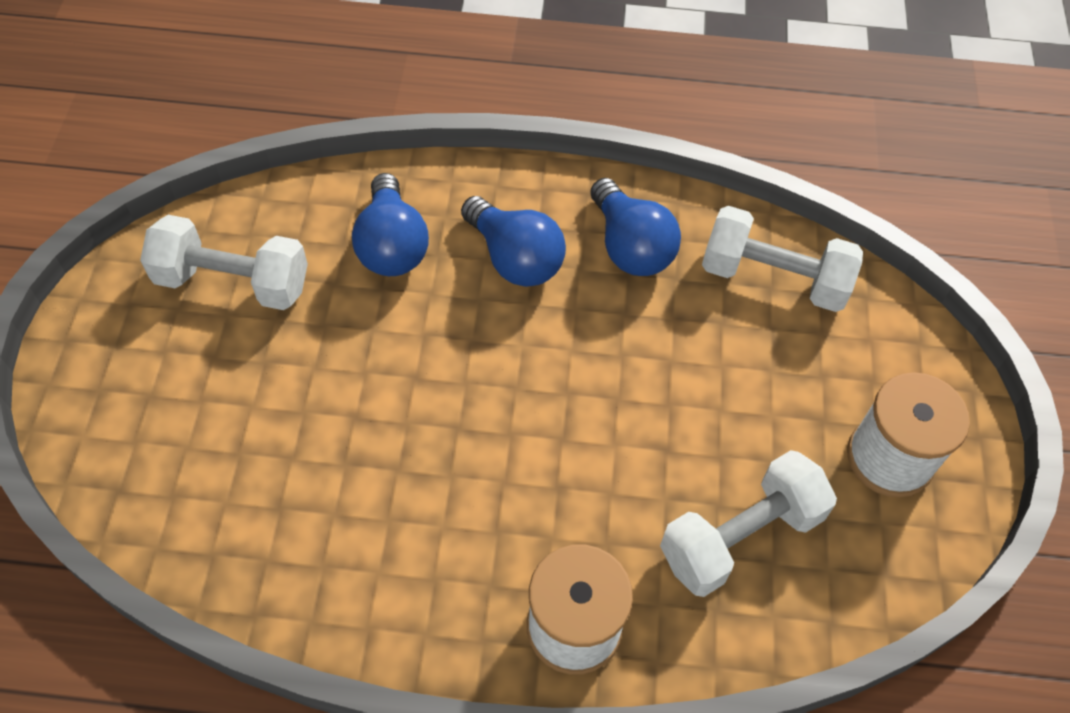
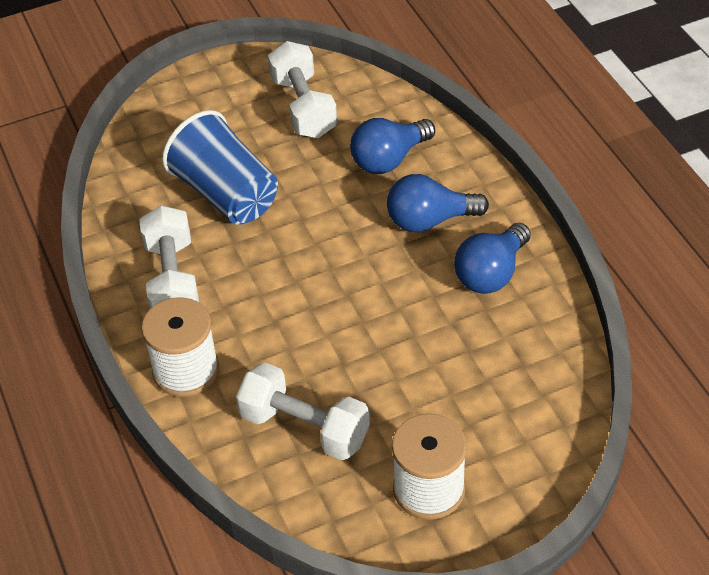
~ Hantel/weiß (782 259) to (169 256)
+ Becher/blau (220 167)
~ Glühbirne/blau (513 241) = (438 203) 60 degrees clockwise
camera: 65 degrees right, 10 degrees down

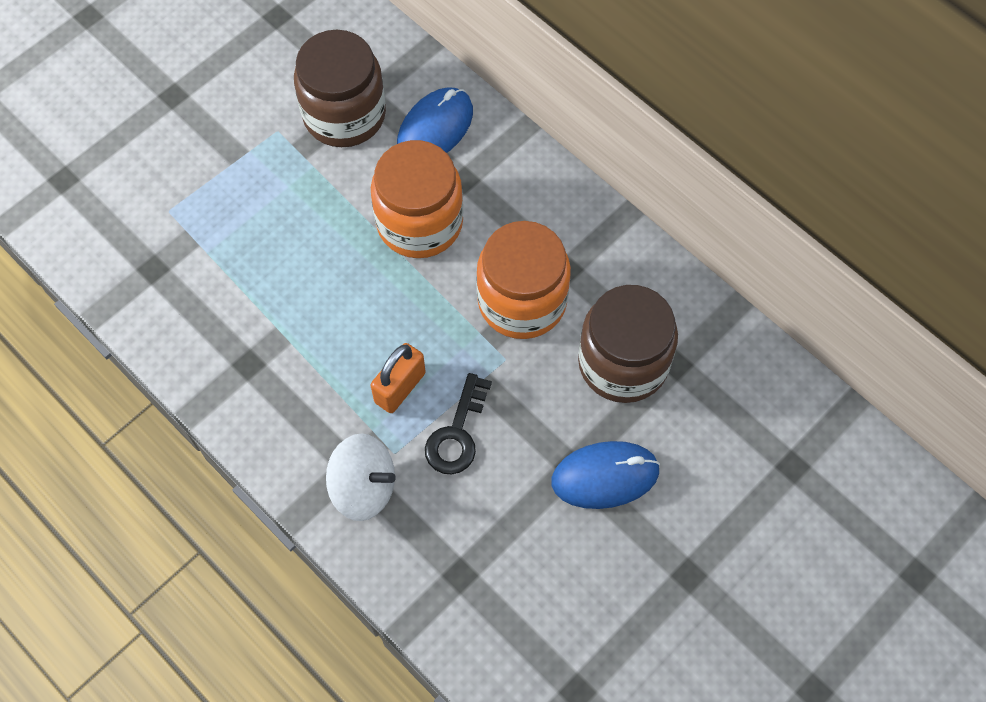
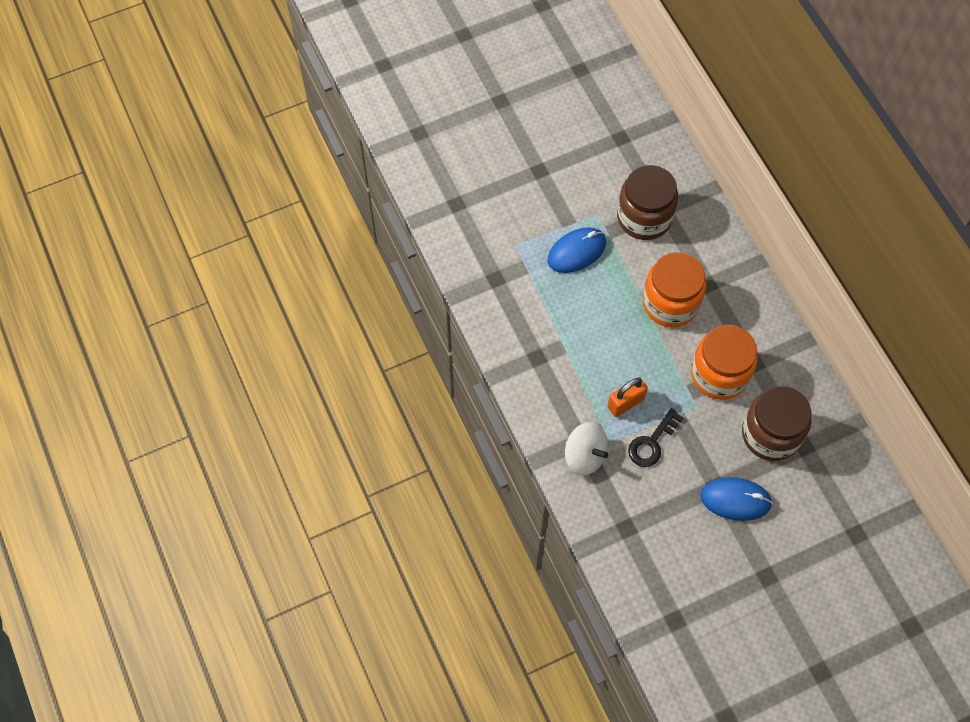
~ Computermaus/blau (435 120) to (577 250)
camera: 20 degrees right, 0 degrees up

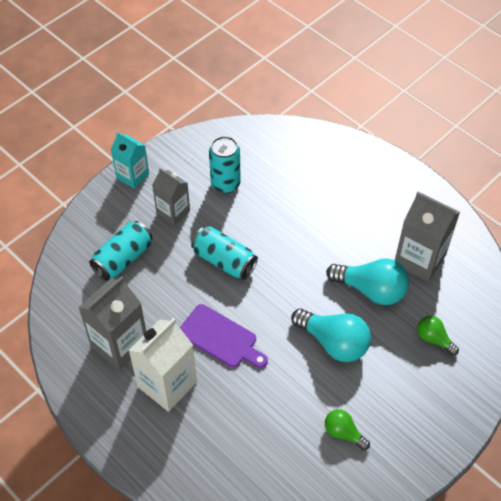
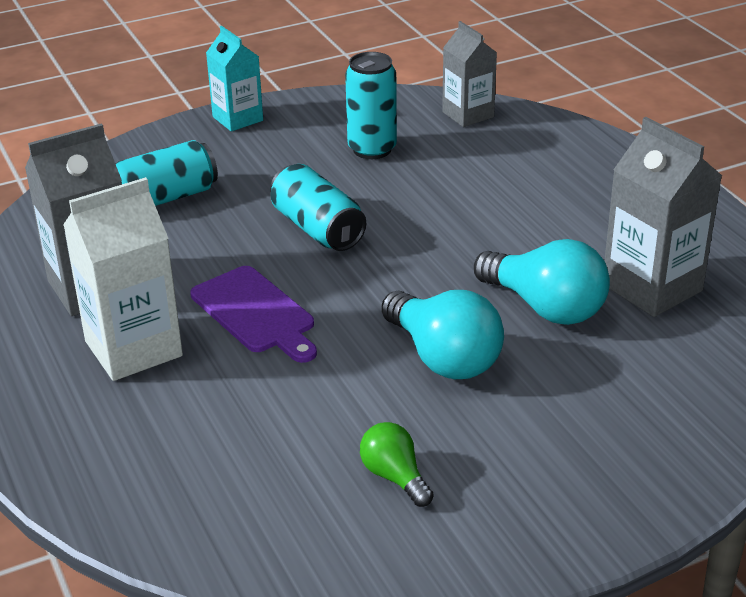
~ Getränkekarton/grau (171 197) to (469 74)
- Glühbirne/grün (438 336)
camera: 20 degrees right, 20 degrees down

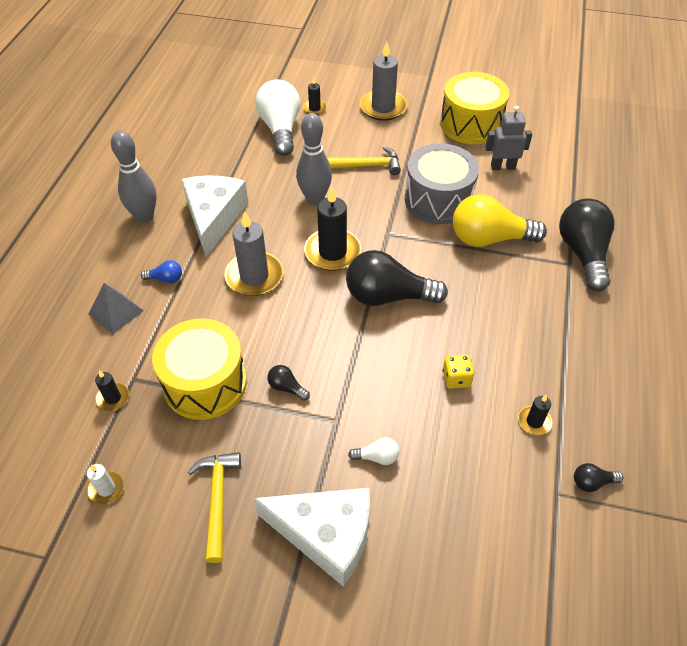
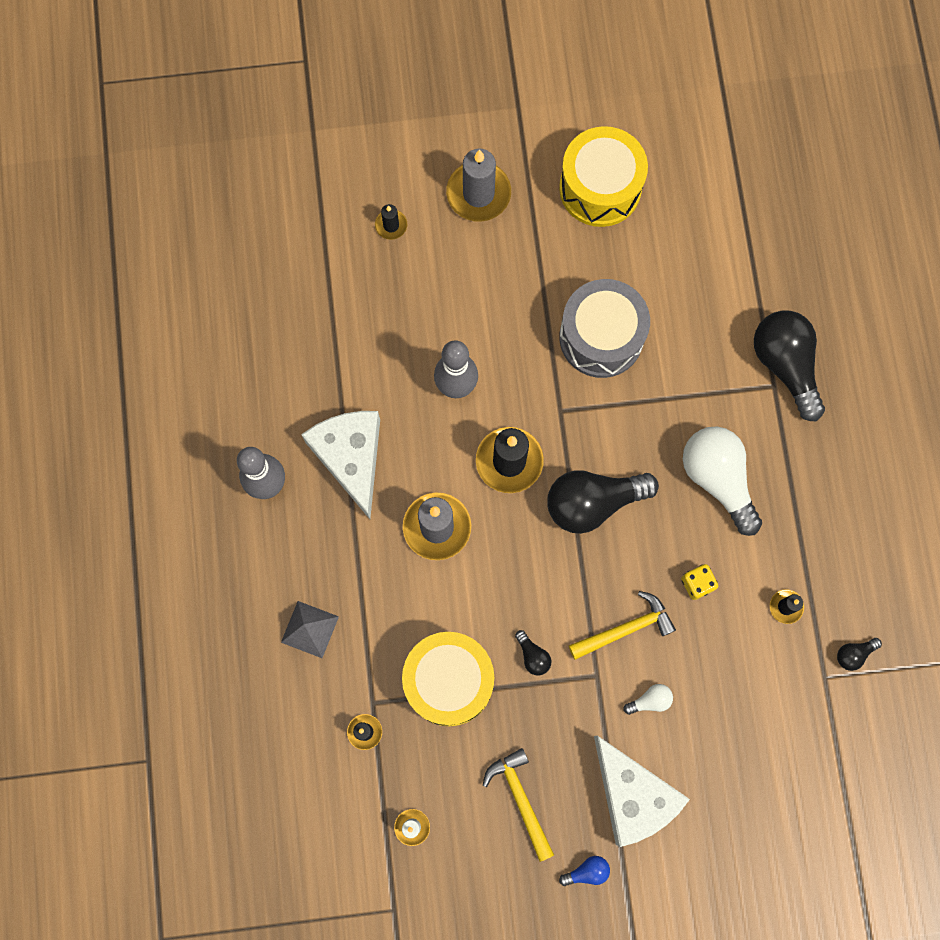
~ Glühbirne/schwarz (288 383) = (533 653) 135 degrees counterclockwise
~ Glühbirne/blau (161 271) to (584 871)
~ Hammer/gelb (364 160) to (622 625)
~ Käse/weiß (311 537) = (642 791) 60 degrees clockwise
~ Glühbirne/weiß (277 117) to (722 481)
- Glühbirne/gelb (500 220)
- Roboter/grau (508 138)
camera: 20 degrees left, 25 degrees up

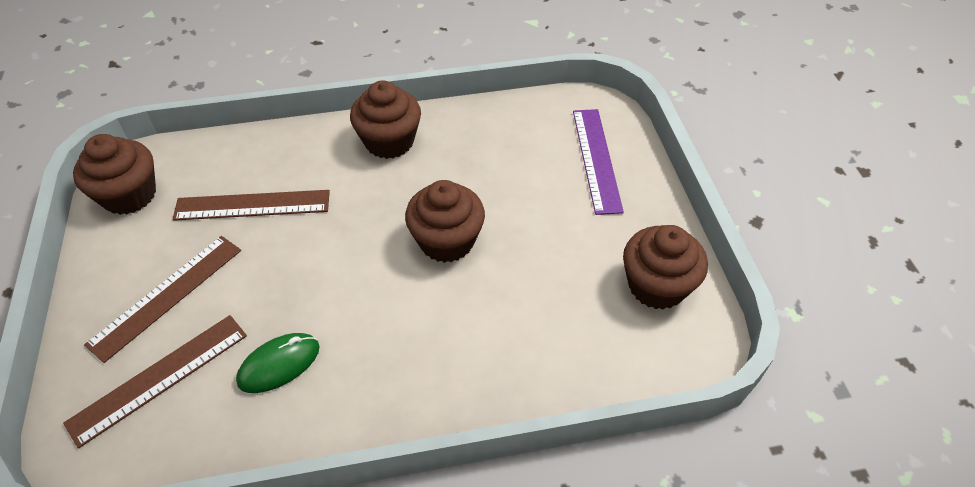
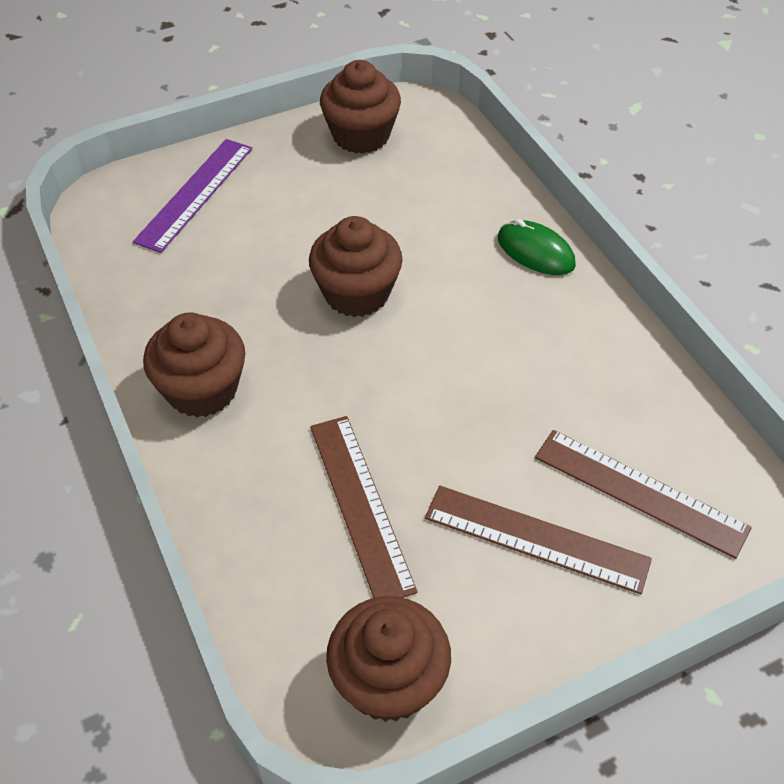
~ Lineal/lila (598 162) = (192 196) 45 degrees counterclockwise
~ Computermaus/grün (278 363) to (537 247)
camera: 105 degrees left, 0 degrees up

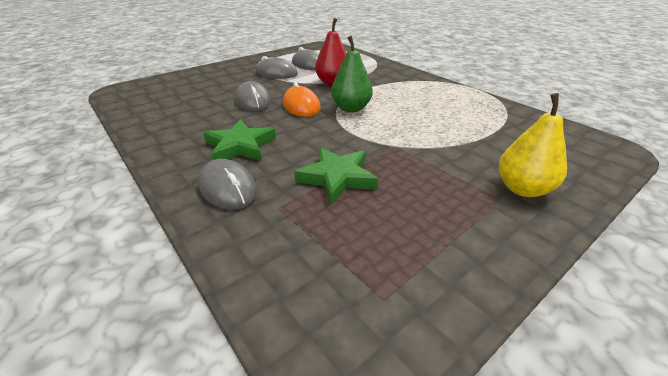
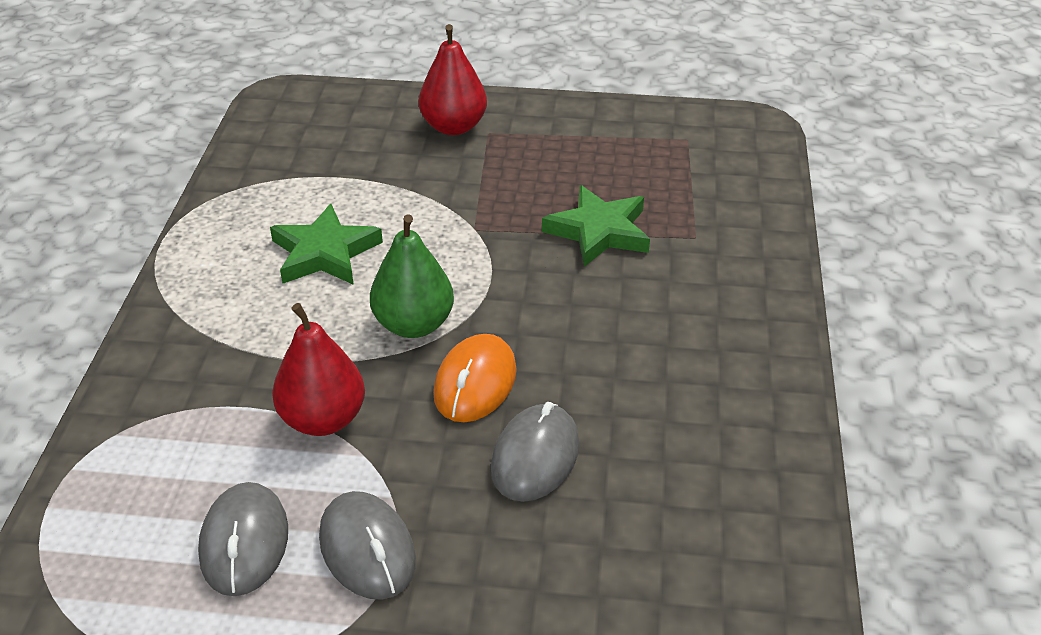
~ Stern/grün (240 140) to (326 244)
~ Birne/gelb (532 145) to Birne/rot (453 79)
- Computermaus/grau (227 184)
camera: 135 degrees left, 5 degrees up

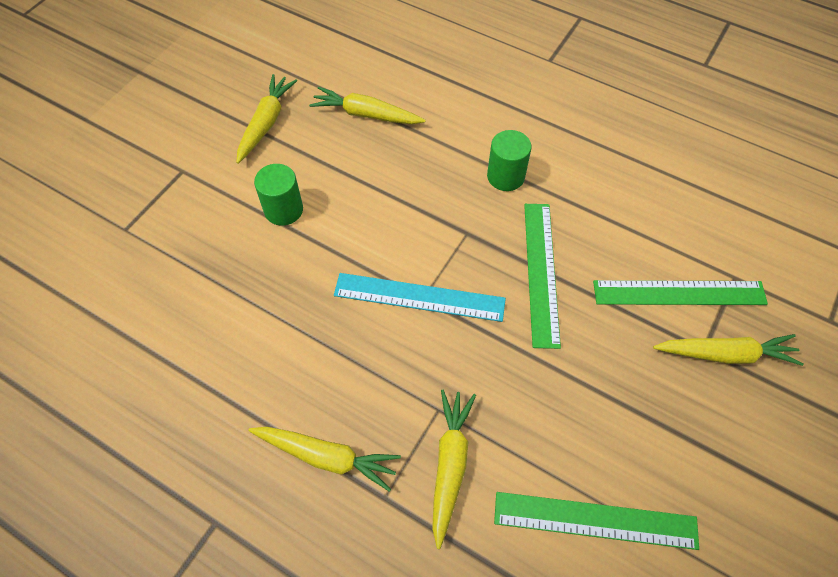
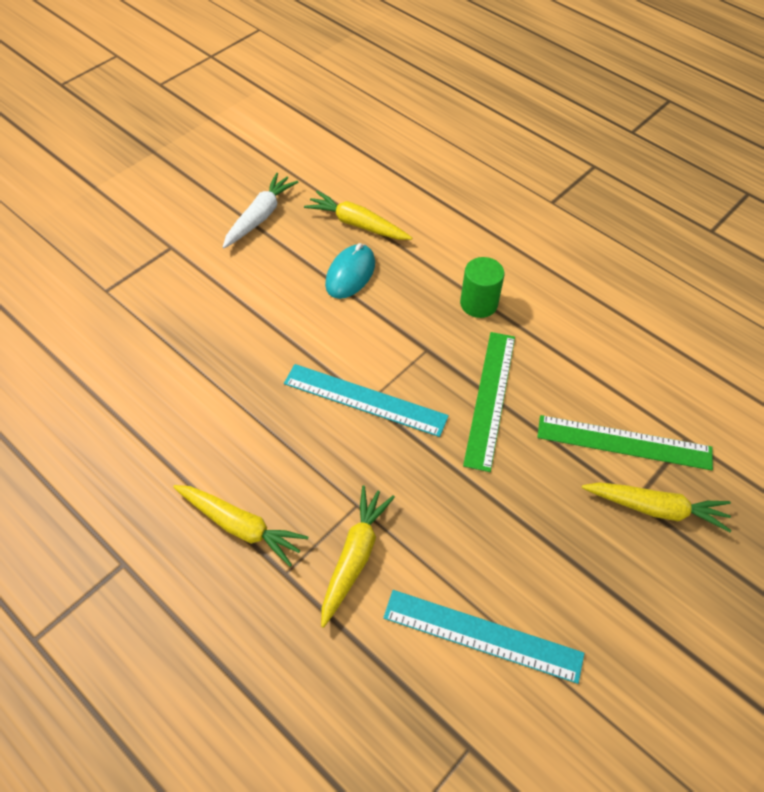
~ Karotte/gelb (266 119) to Karotte/weiß (260 210)
+ Computermaus/türkis (350 271)
~ Lineal/grün (596 521) to Lineal/türkis (484 637)
- Vollzylinder/grün (278 195)
camera: 10 degrees right, 5 degrees down

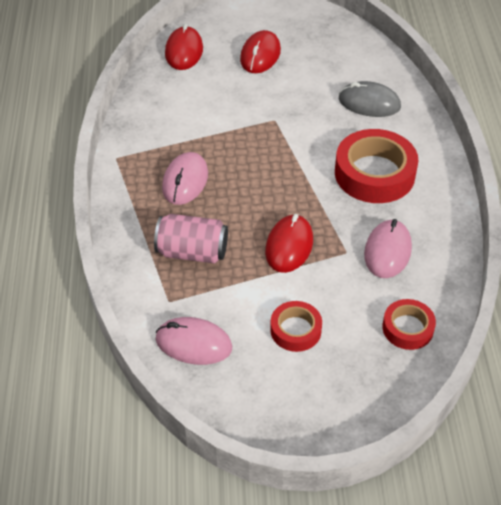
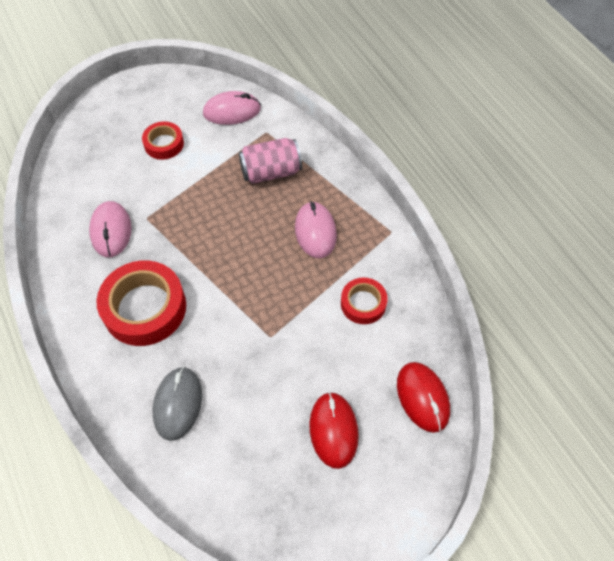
~ Computermaus/grau (370 99) = (177 404) 75 degrees counterclockwise
~ Klebeband/rot (409 324) to (364 301)
- Computermaus/rot (289 243)
camera: 155 degrees right, 10 degrees up

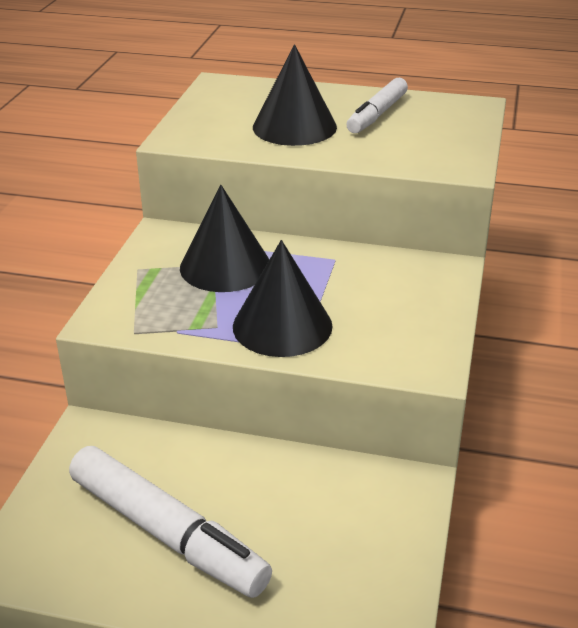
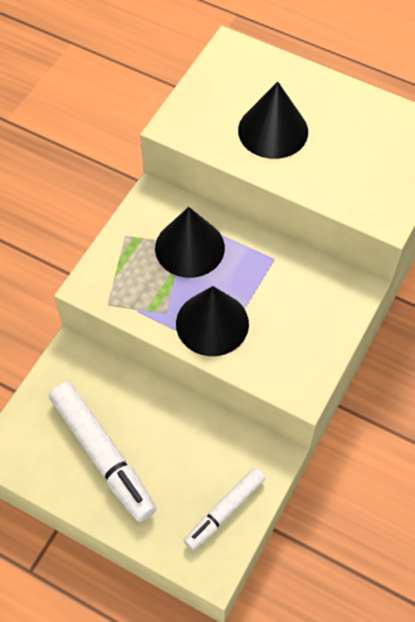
~ Filzstift/weiß (377 105) to (224 509)
camera: 15 degrees right, 25 degrees up

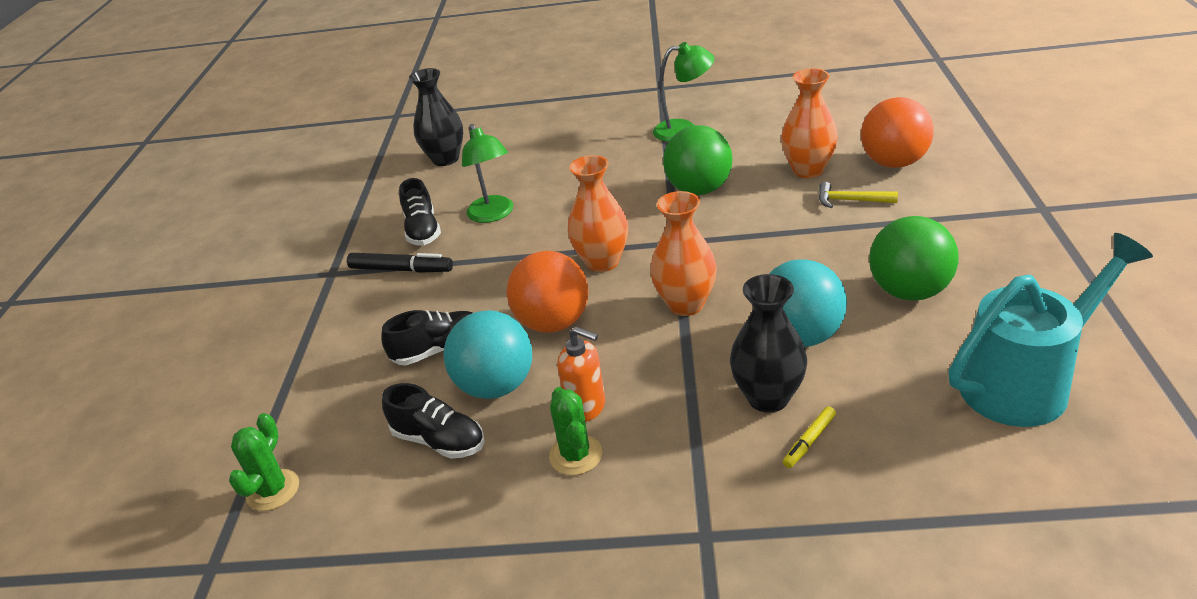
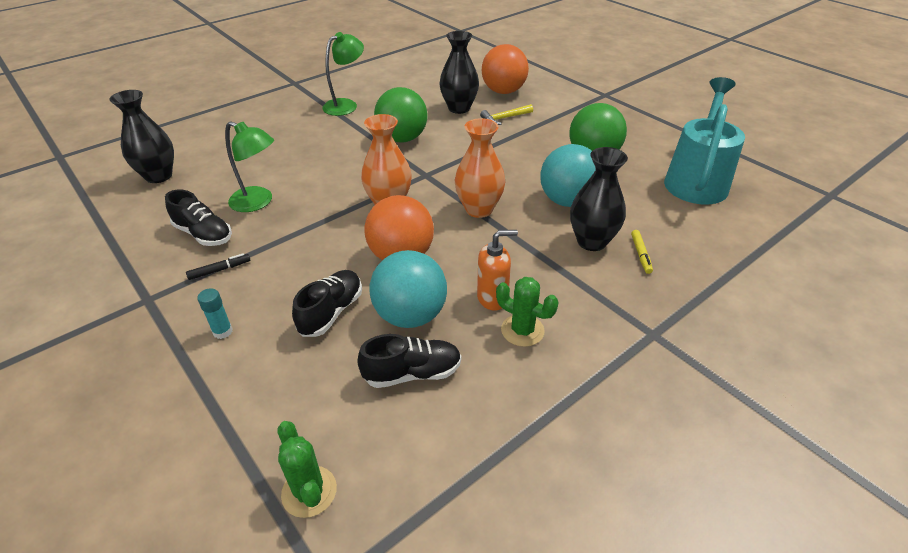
~ Filzstift/schwarz (400 263) = (218 266) x0.58
+ Klebestift/türkis (215 313)
~ Vase/orange (809 123) to Vase/schwarz (459 72)
camera: 45 degrees left, 5 degrees up

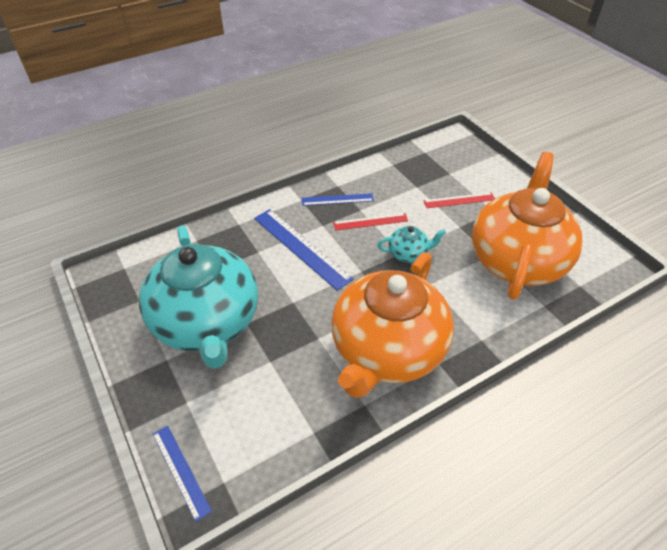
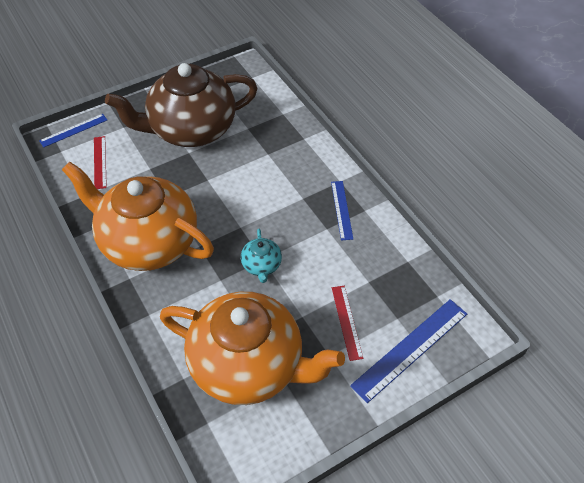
~ Lineal/rot (370 222) to (100 162)
~ Teekanne/türkis (198 297) to Teekanne/braun (181 105)
~ Lineal/blau (303 250) to (408 351)
camera: 90 degrees right, 5 degrees up

